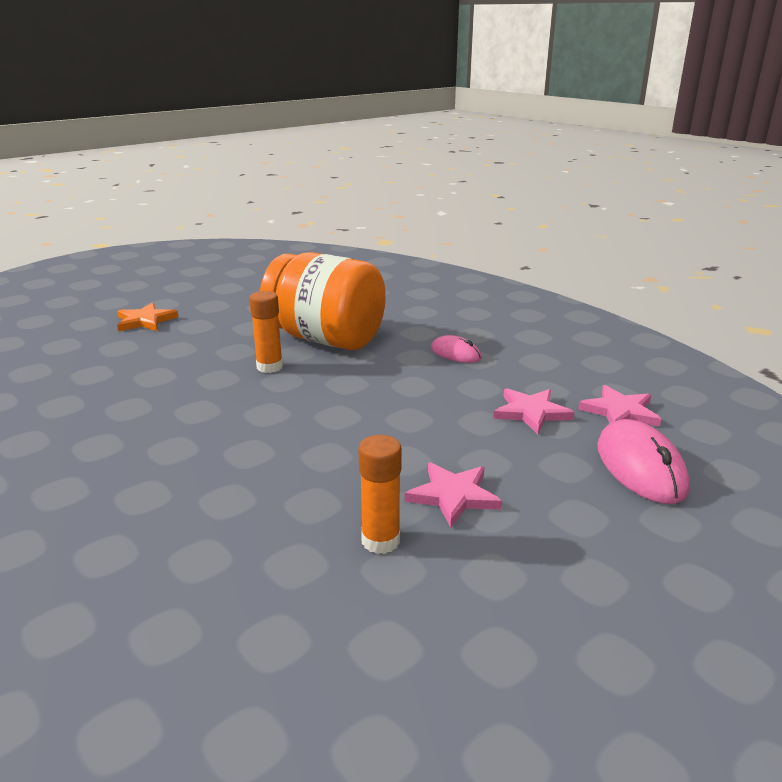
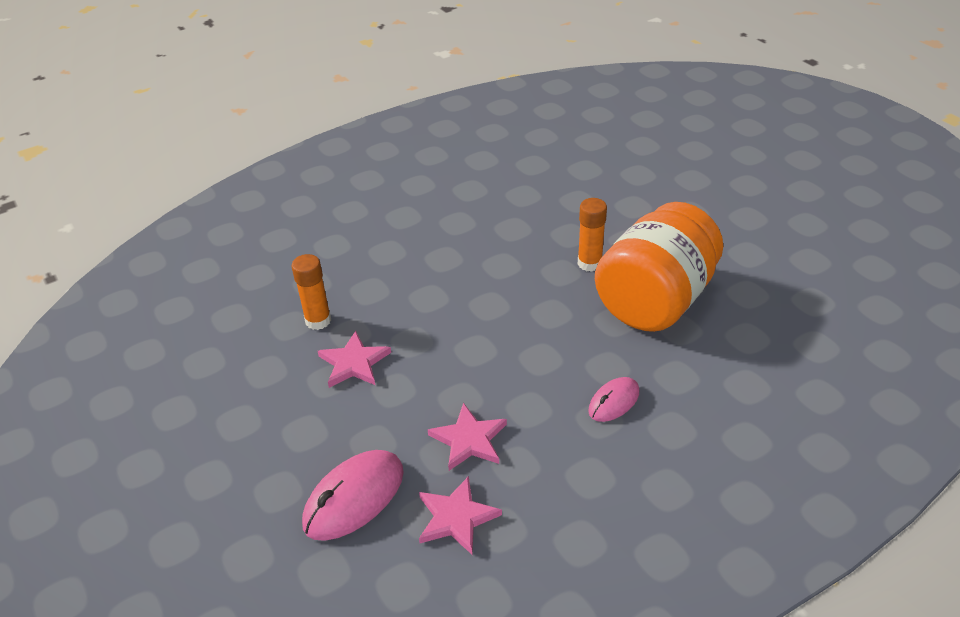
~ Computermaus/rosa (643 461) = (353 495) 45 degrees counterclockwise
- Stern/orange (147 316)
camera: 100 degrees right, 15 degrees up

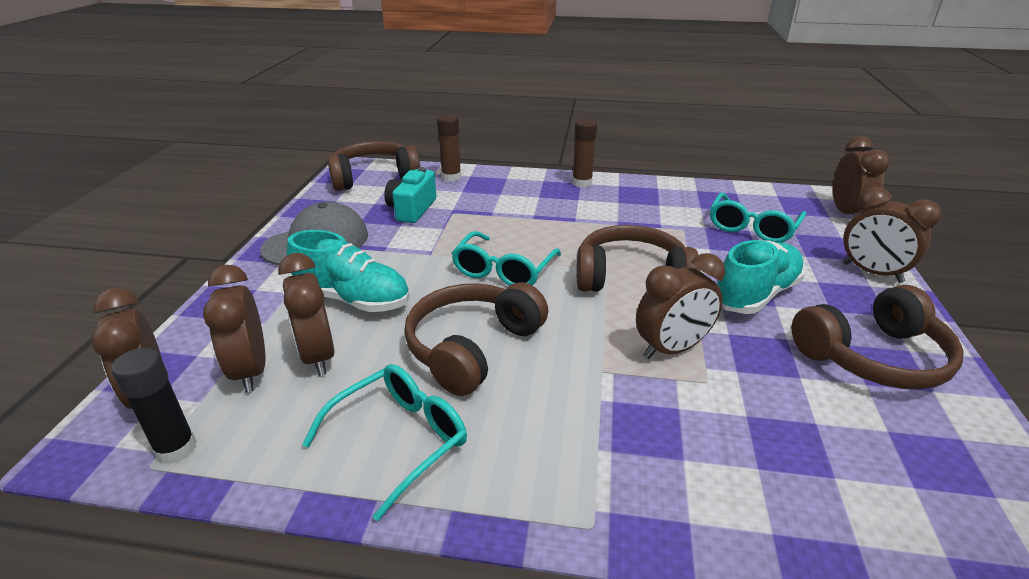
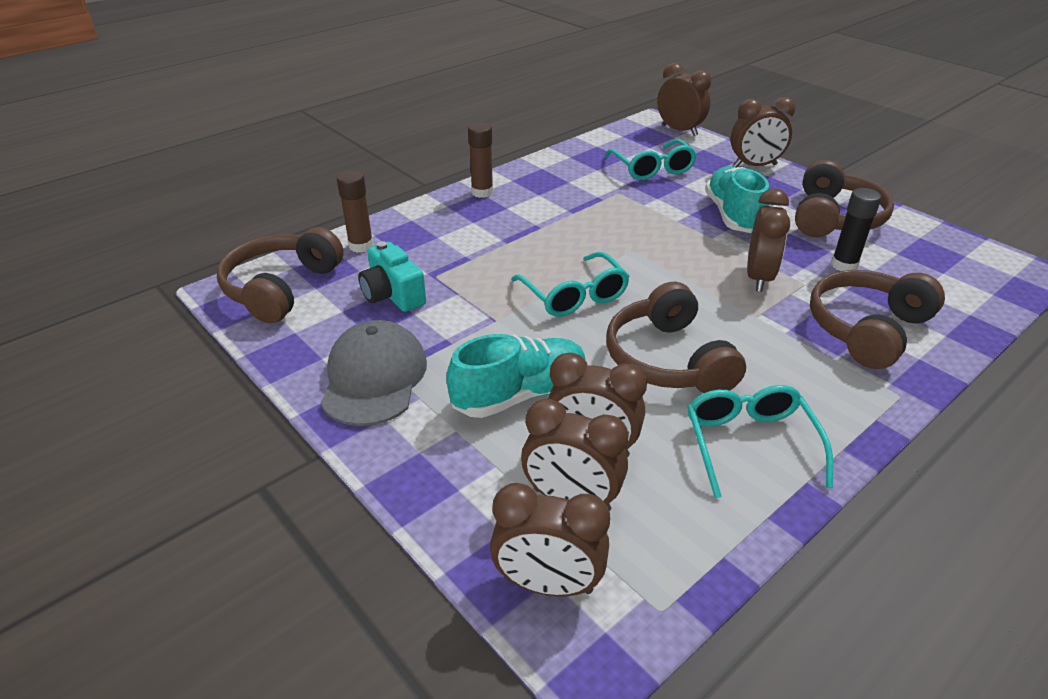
~ Kopfhörer/braun (638 258) to (877 319)
~ Klebestift/schwarz (154 406) to (856 229)
camera: 50 degrees left, 5 degrees up

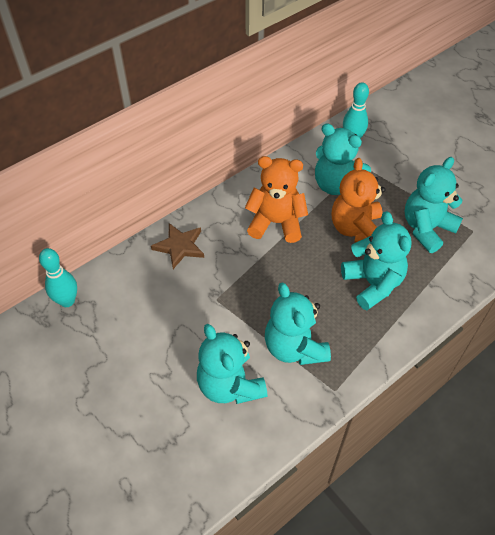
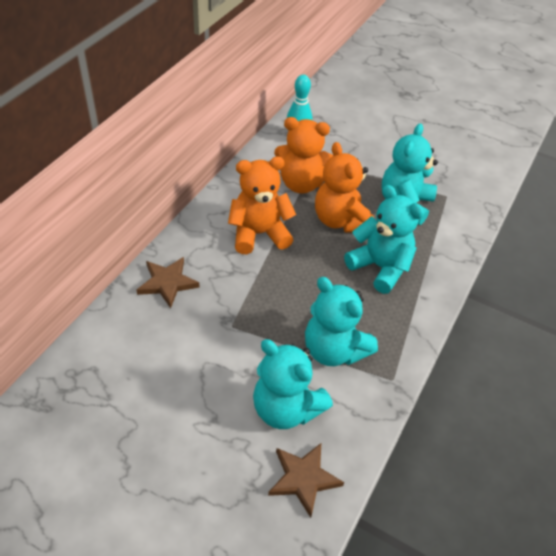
+ Stern/braun (306 480)
~ Teddybär/türkis (343 159) to Teddybär/orange (303 155)
- Bowlingkegel/türkis (58 277)
camera: 25 degrees left, 5 degrees down

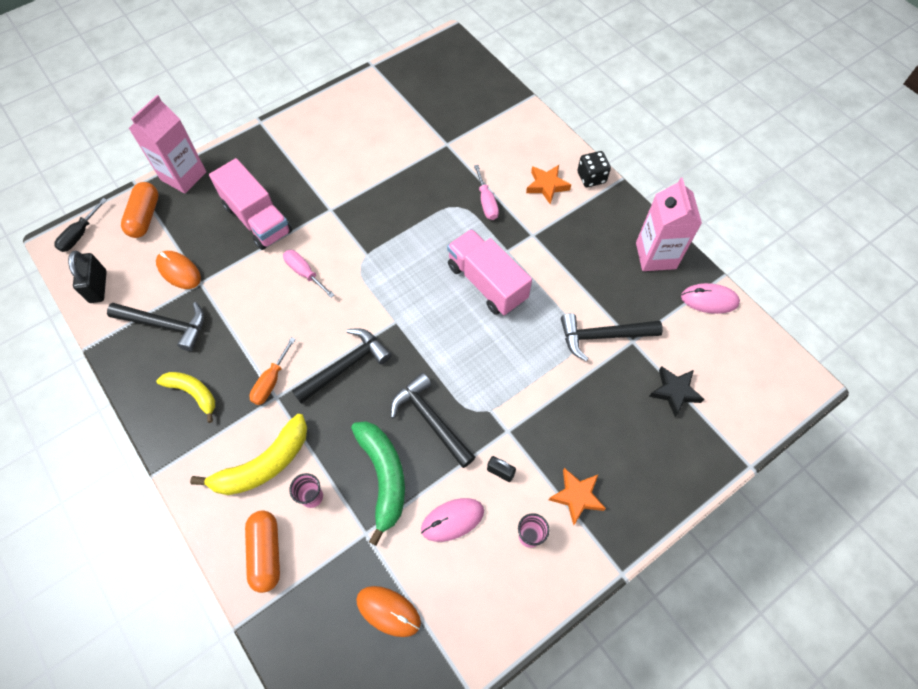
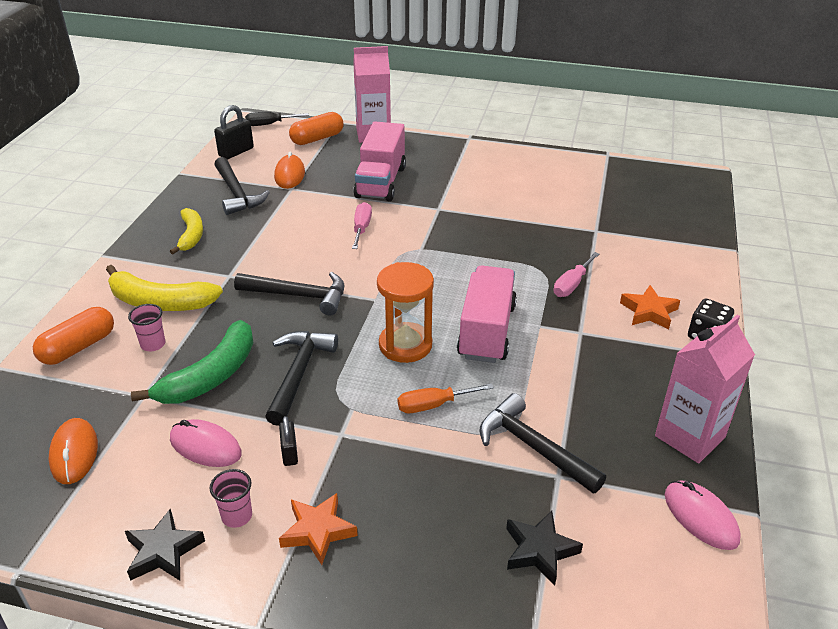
+ Stern/schwarz (165 545)
+ Sanduhr/orange (405 312)
~ Schraubenzieher/orange (272 371) to (446 398)
camera: 50 degrees right, 25 degrees down

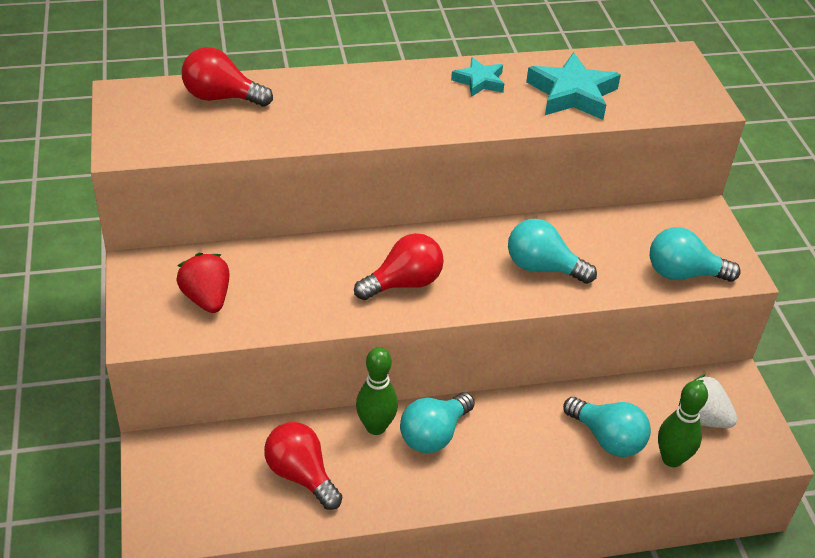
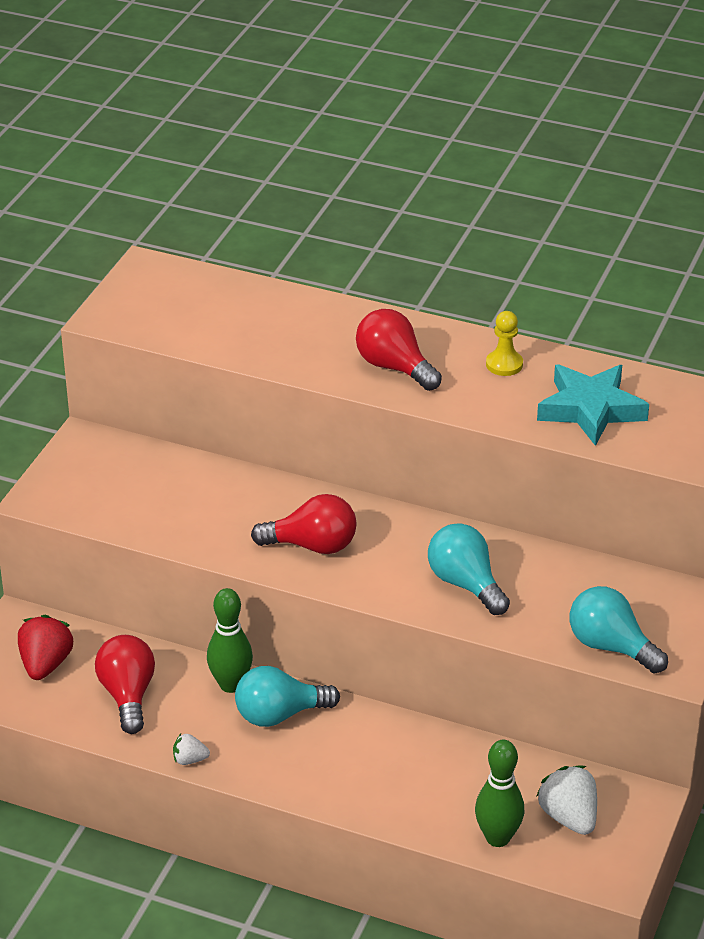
~ Erdbeere/rot (203 283) to (45 647)
+ Erdbeere/weiß (191 749)
~ Glühbirne/rot (227 77) to (399 350)
~ Stern/türkis (477 77) to Bauer/gelb (504 343)
- Glühbirne/türkis (607 427)
camera: 35 degrees right, 5 degrees down

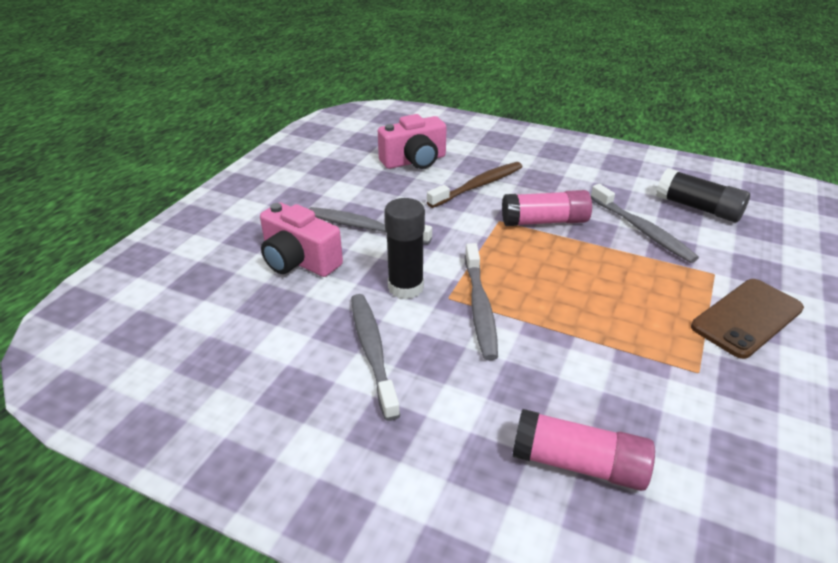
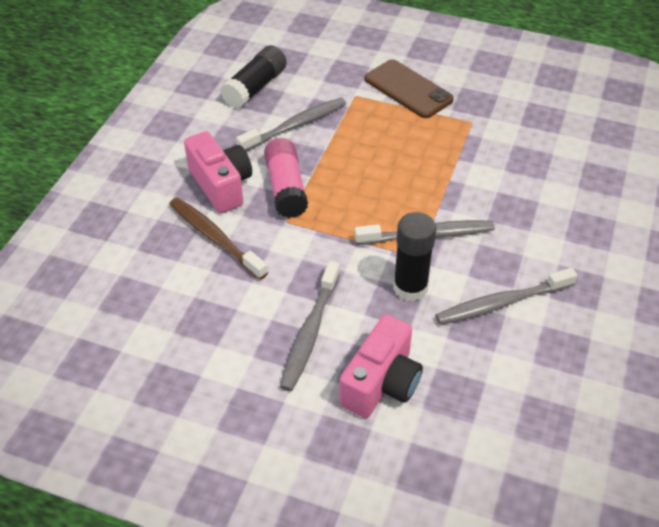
~ Kamera/rosa (412 141) to (218 172)
- Klebestift/rosa (584 450)
camera: 95 degrees left, 10 degrees up

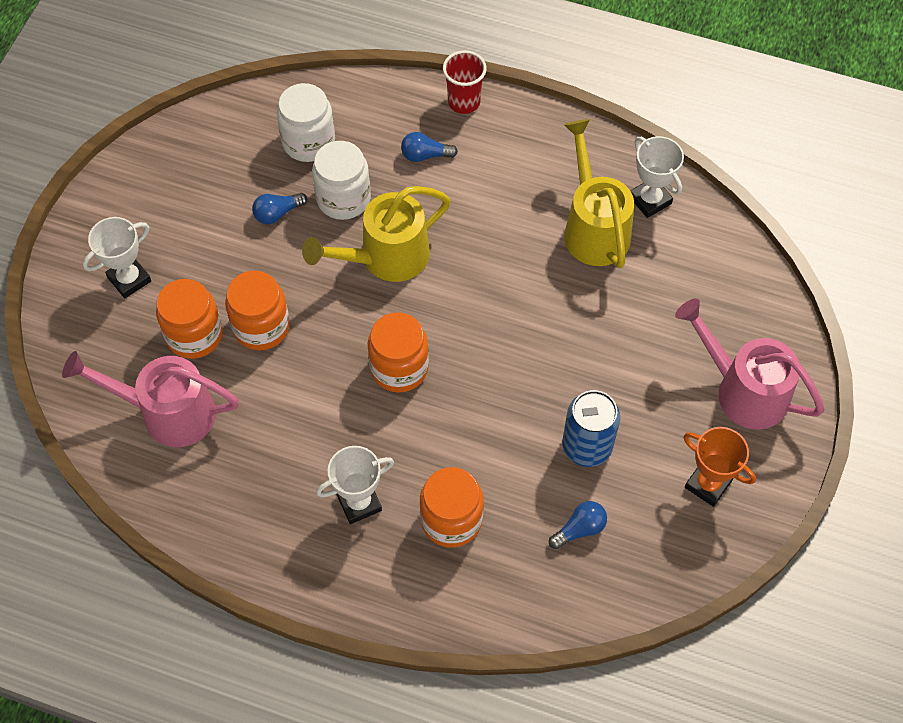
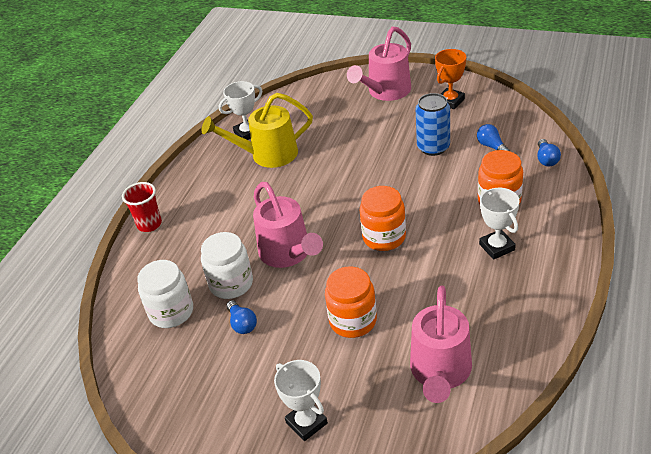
~ Gießkanne/gelb (376 234) to Gießkanne/rosa (288 225)
~ Glühbirne/blau (429 147) to (549 152)
- Einmachglas/orange (189 319)
camera: 85 degrees left, 20 degrees down

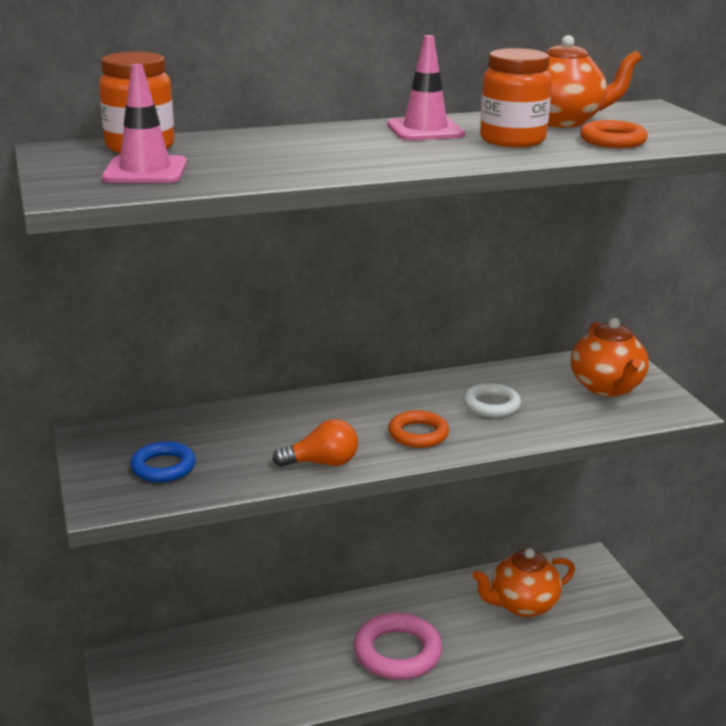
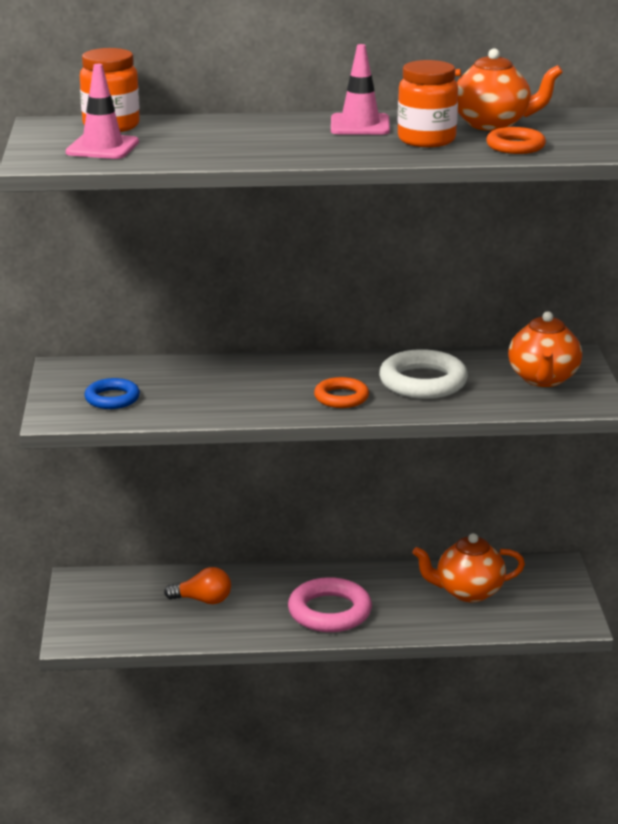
~ Glühbirne/orange (315 443) to (197 585)
~ Ring/weiß (492 400) = (423 374) x1.64
camera: 15 degrees right, 0 degrees up

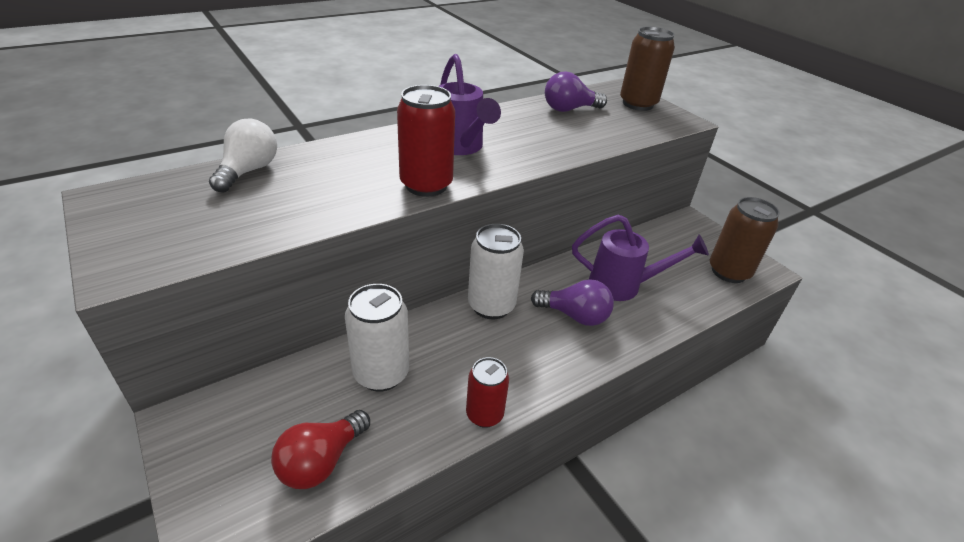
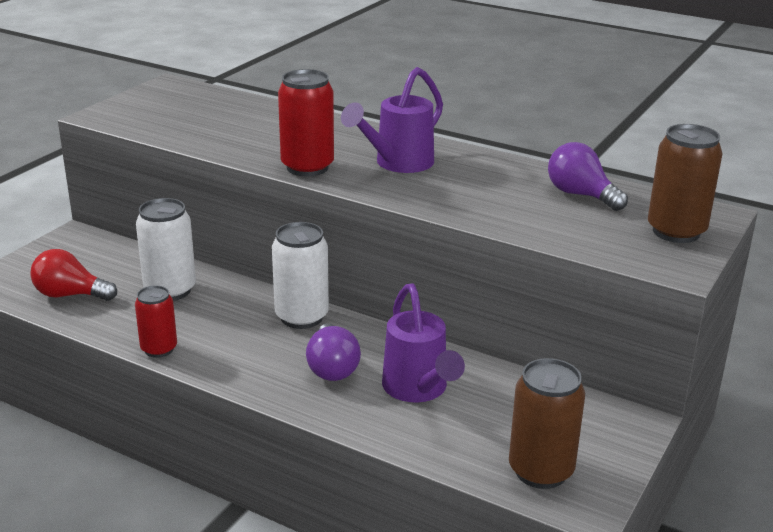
- Glühbirne/weiß (243 155)
camera: 65 degrees right, 10 degrees down

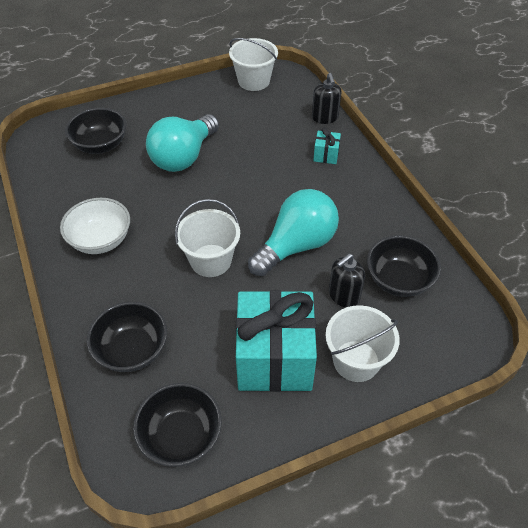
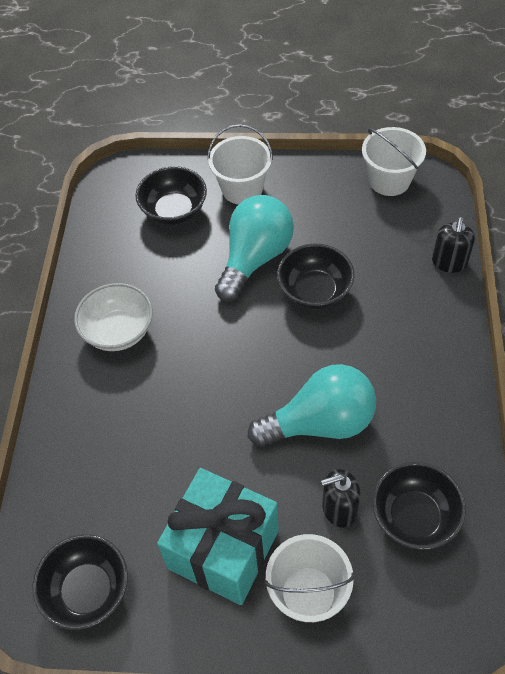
~ Eimer/weiß (207 238) to (240 164)
~ Glühbirne/türkis (182 143) = (254 248) 150 degrees clockwise
~ Schüssel/schwarz (127 337) to (315 276)
- Geschenk/türkis (327 146)
camera: 30 degrees right, 5 degrees up

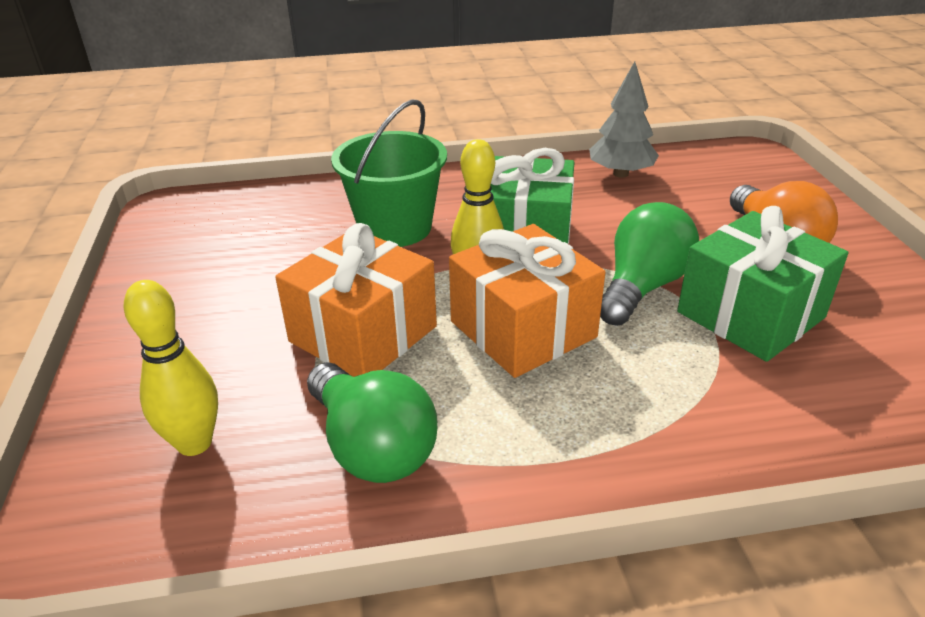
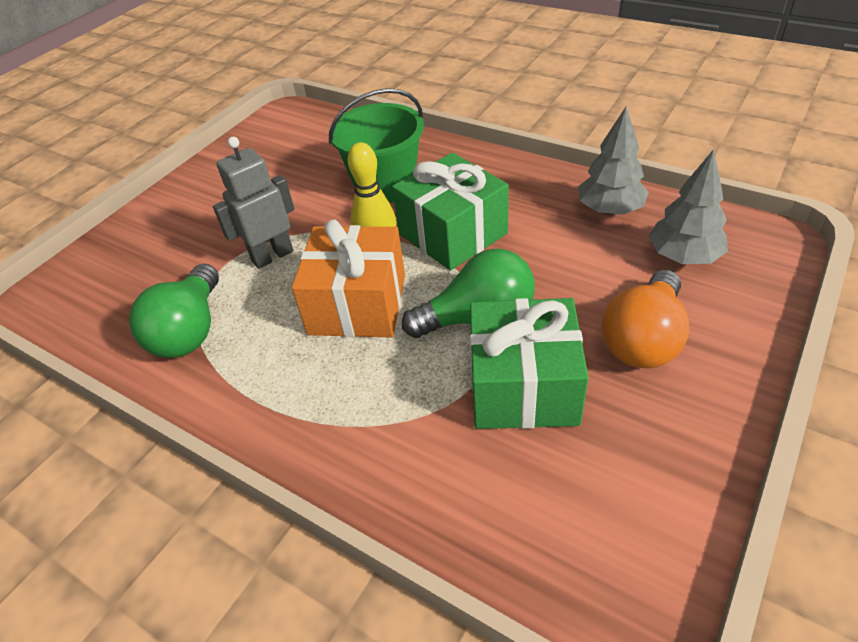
~ Geschenk/orange (356 300) to Roboter/grau (254 203)
+ Baum/grau (688 206)
- Bowlingkegel/gelb (171 368)
camera: 45 degrees right, 10 degrees up

